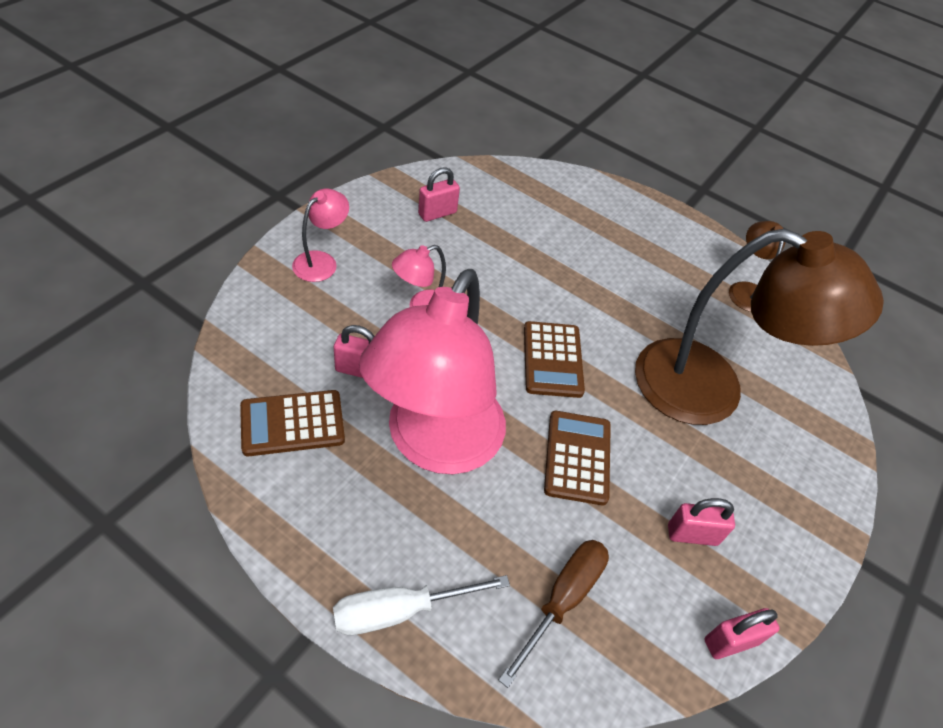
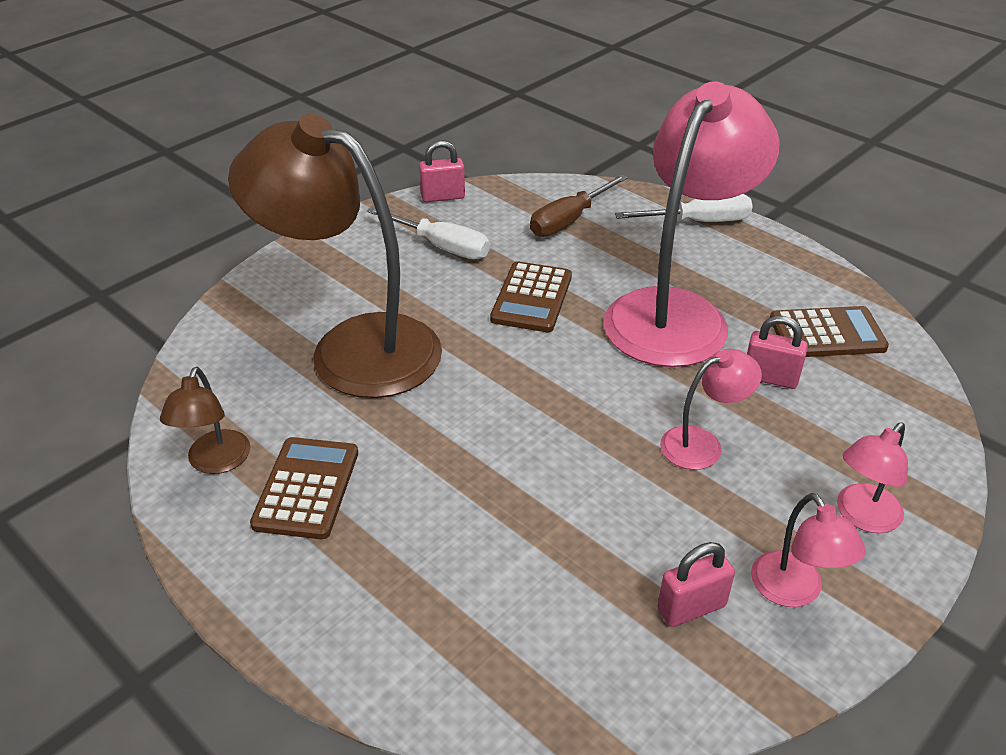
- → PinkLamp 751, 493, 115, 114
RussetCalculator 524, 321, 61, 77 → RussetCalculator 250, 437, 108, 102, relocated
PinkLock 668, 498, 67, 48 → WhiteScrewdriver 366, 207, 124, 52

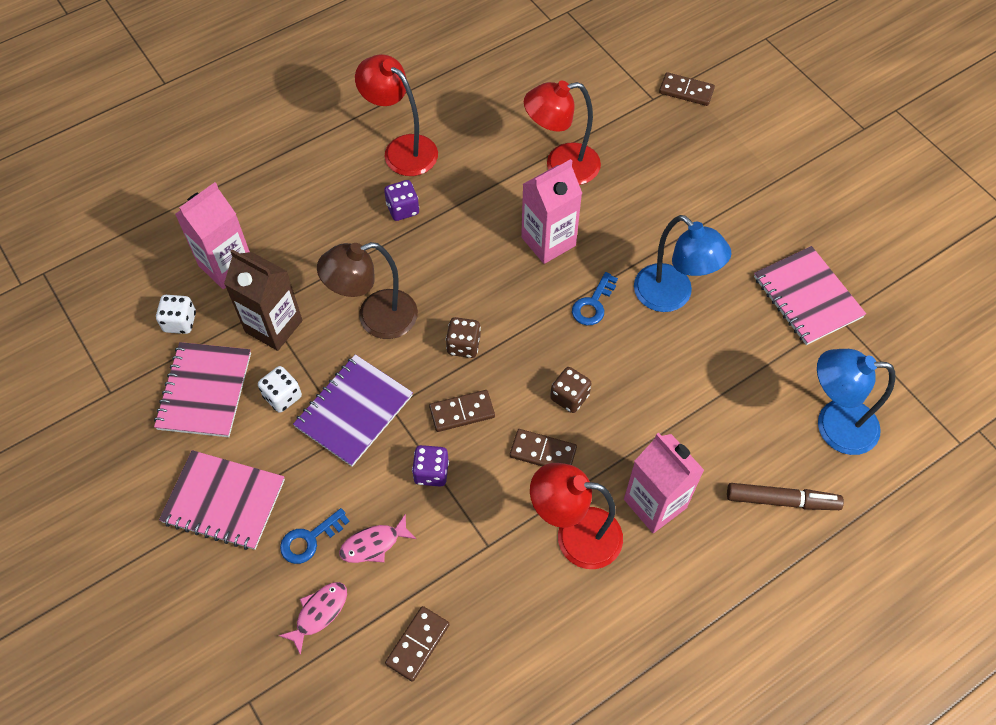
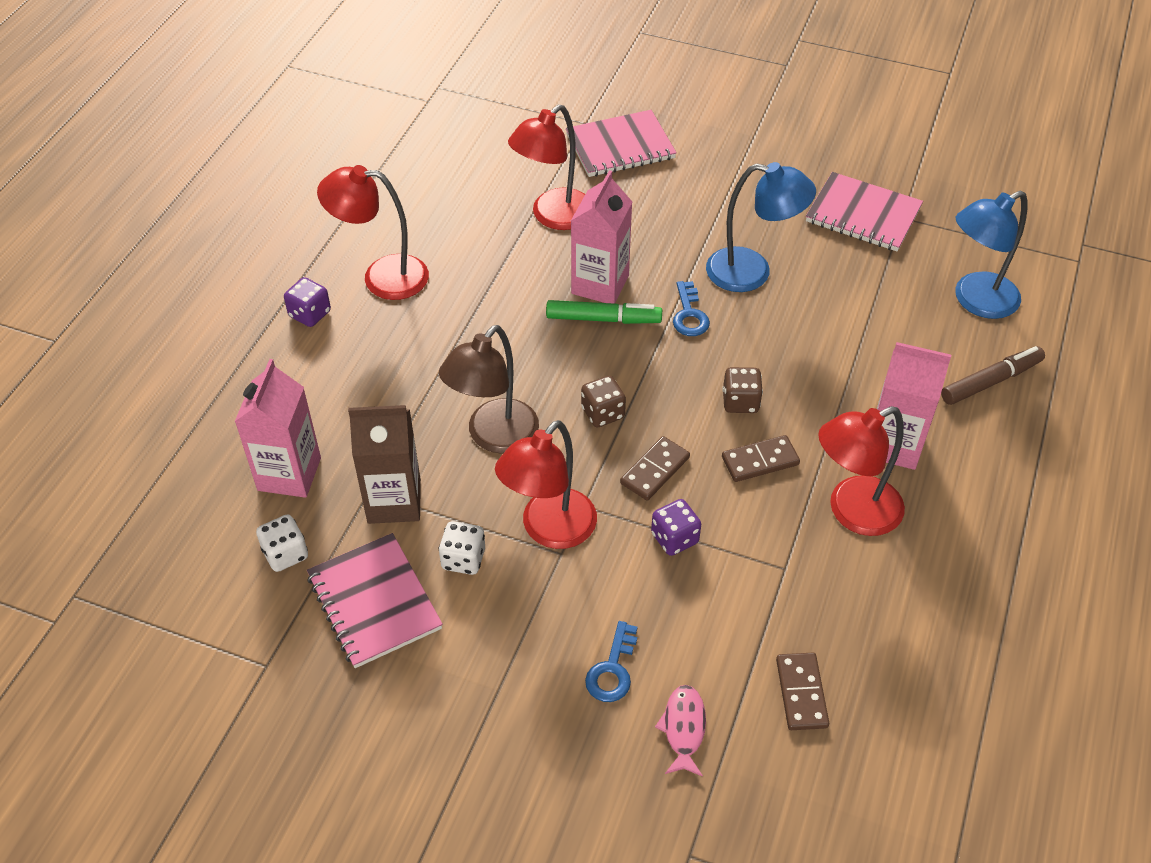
PinkToyFish 339, 514, 77, 49 → -
RussetDominoTile 659, 72, 56, 34 → -
- → GreenMarkerPen 546, 300, 116, 24
PinkNotebook 159, 450, 126, 100 → PinkNotebook 566, 110, 111, 67, relocated
VioletGameDie 384, 180, 35, 41 → VioletGameDie 284, 277, 47, 50, relocated
VioletNotebook 293, 354, 120, 113 → ScarletLamp 495, 420, 102, 129

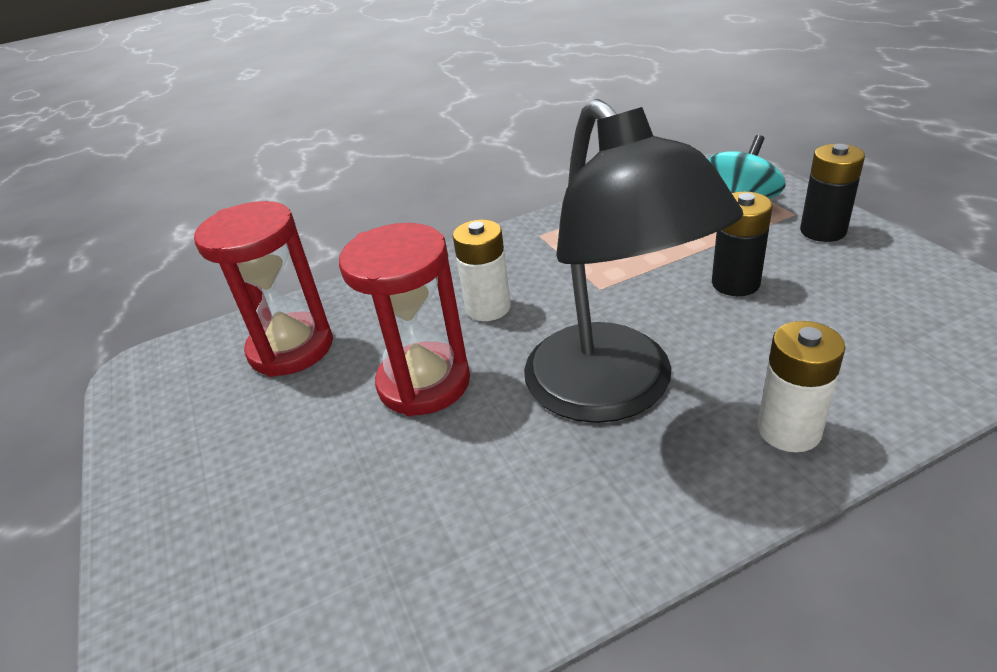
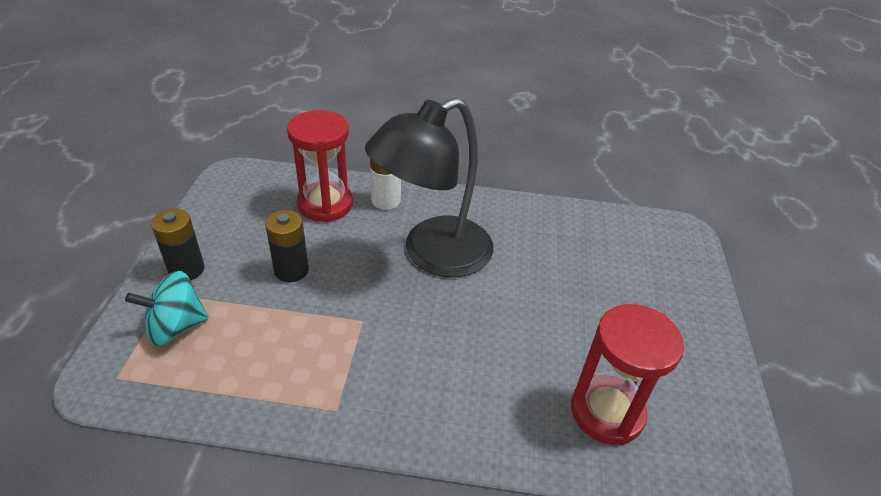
WhitePowerCell 453, 219, 58, 102 → -
ScarletSandglass 339, 223, 131, 193 → ScarletSandglass 287, 110, 66, 112, relocated
BlackLamp 524, 99, 219, 324 → BlackLamp 365, 97, 128, 180, 135 degrees counterclockwise

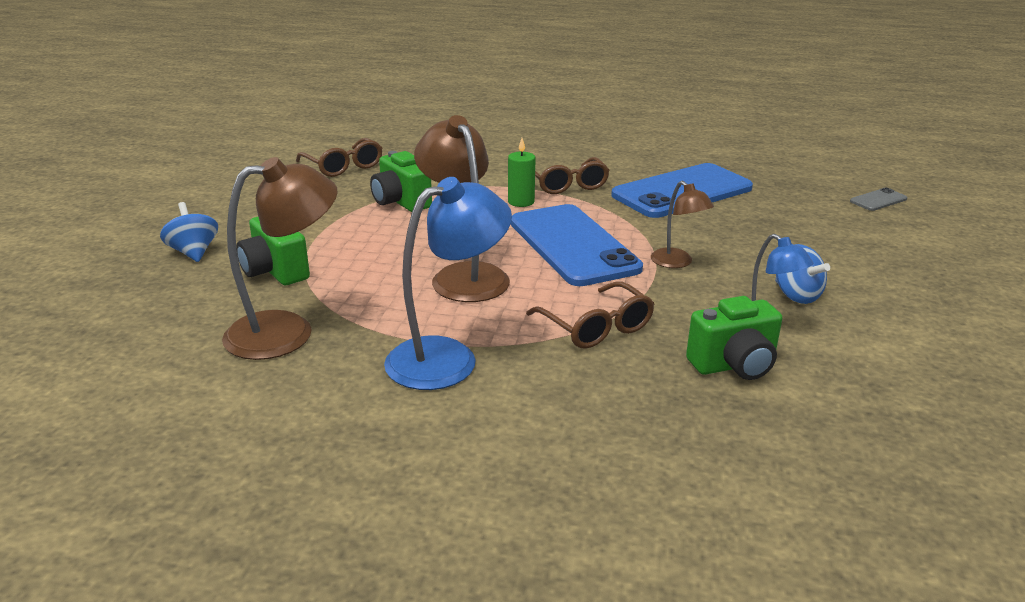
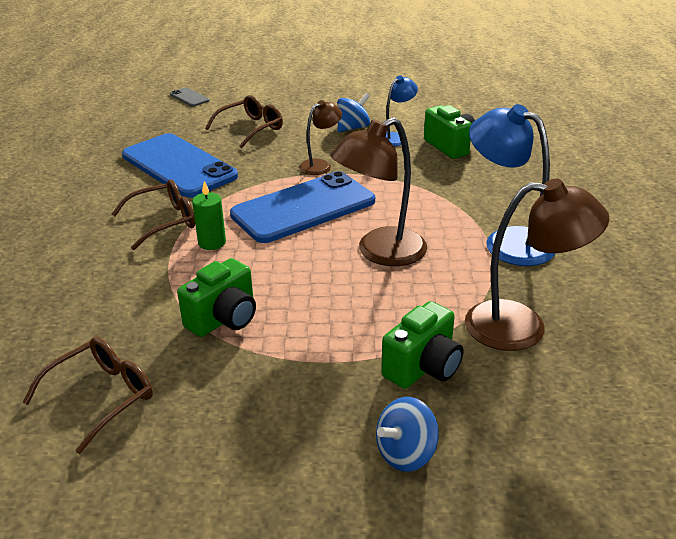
RussetEyeglasses 526, 281, 128, 68 → RussetEyeglasses 205, 95, 78, 53, relocated
RussetLamp 222, 157, 116, 203 → RussetLamp 465, 179, 145, 172, 135 degrees clockwise

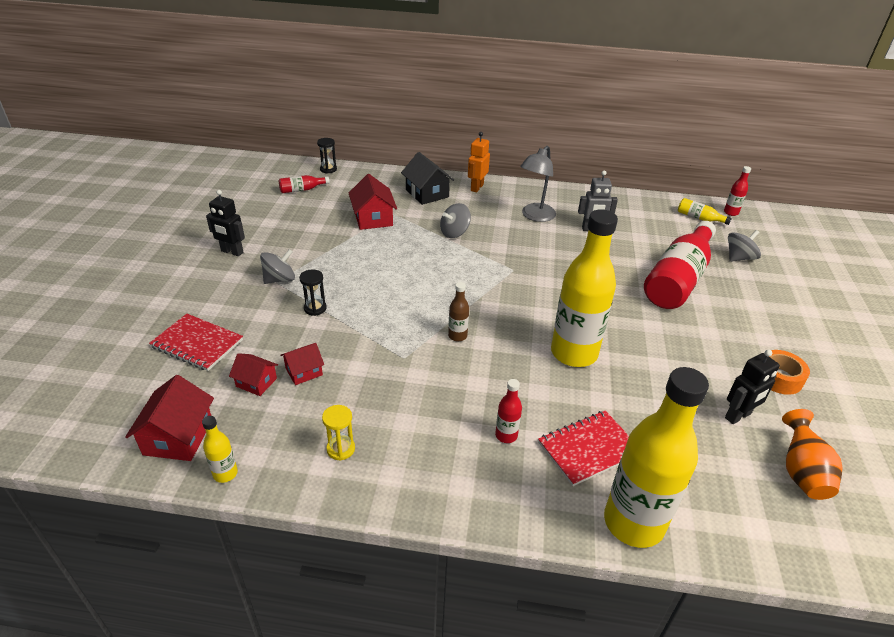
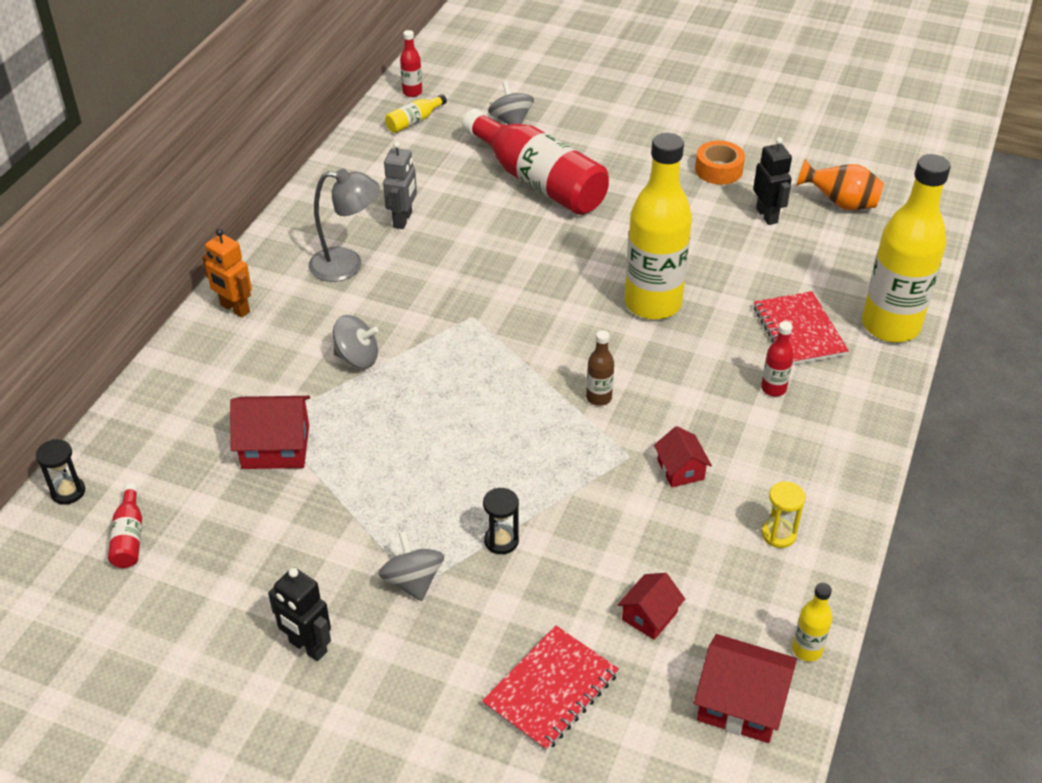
BlackHouse 401, 152, 53, 53 → -
ScarletHouse 280, 343, 44, 42 → ScarletHouse 654, 426, 58, 61, relocated
BlackRobotFigure 206, 190, 39, 66 → BlackRobotFigure 268, 567, 63, 94, 90 degrees clockwise
AshGreyWhirligig 440, 203, 31, 35 → AshGreyWhirligig 333, 315, 46, 53, 60 degrees counterclockwise
AshGreyLamp 520, 146, 36, 76 → AshGreyLamp 309, 169, 71, 113, 45 degrees counterclockwise

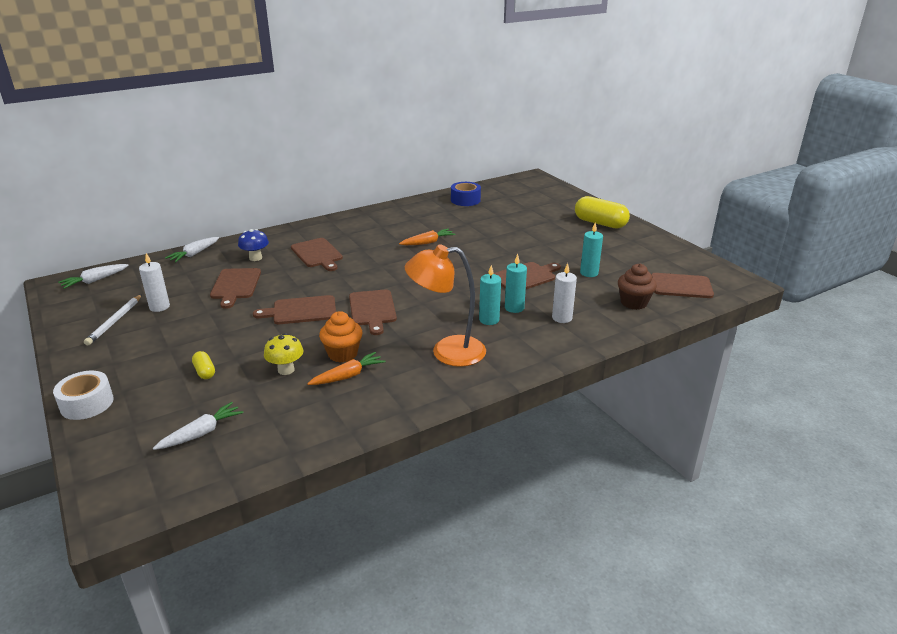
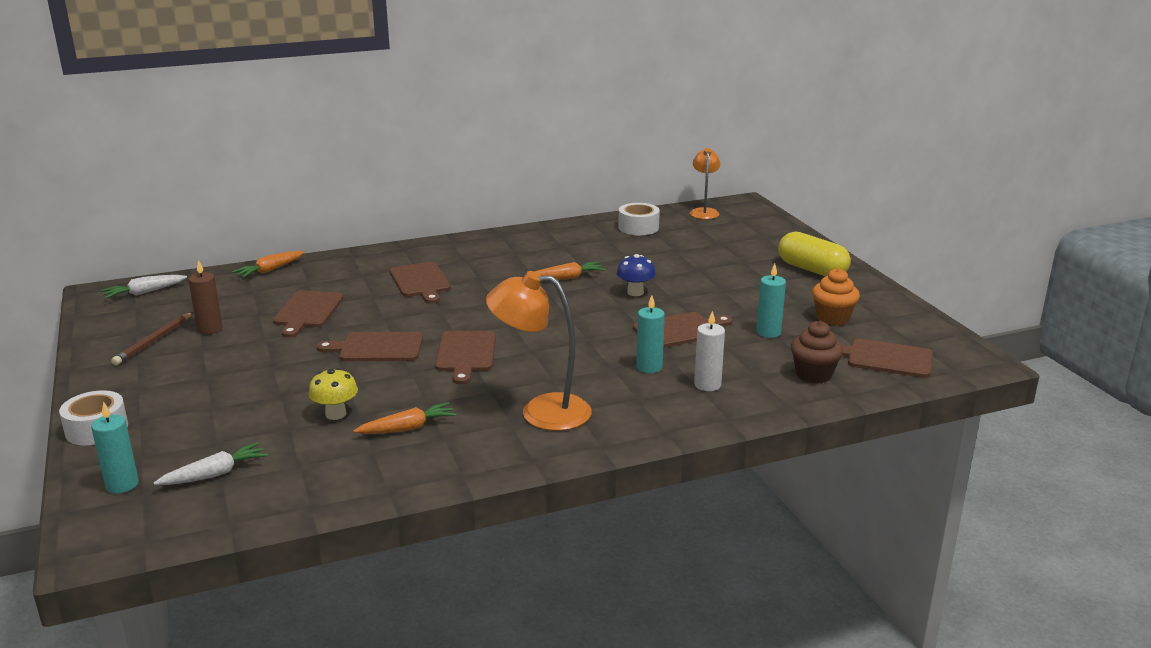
BrightYellowCapsule 192, 351, 23, 28 → -
- → BrightOrangeLamp 690, 148, 31, 71
BlueToadstool 238, 229, 31, 32 → BlueToadstool 617, 254, 39, 42, relocated
BrightOrangeFairyCake 319, 311, 44, 52 → BrightOrangeFairyCake 812, 268, 48, 57, relocated
TurquoiseWaxCandle 479, 265, 22, 60 → TurquoiseWaxCandle 91, 401, 48, 93, relocated
WhiteLeadPencil 84, 294, 58, 52 → RussetLeadPencil 111, 312, 82, 53
WhiteWaxCandle 139, 253, 31, 59 → RussetWaxCandle 189, 260, 34, 74
WhiteRootVegetable 165, 237, 54, 25 → BrightOrangeRootVegetable 232, 251, 73, 27
BlueRollOfTape 451, 182, 30, 24 → WhiteRollOfTape 618, 203, 42, 32

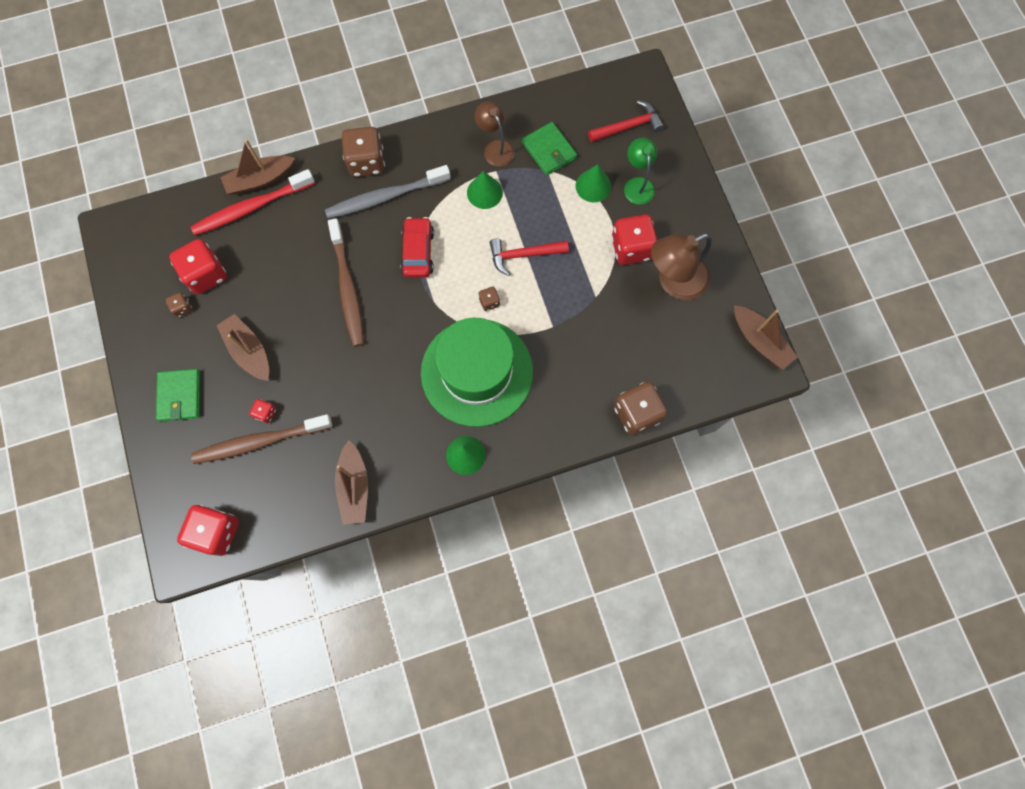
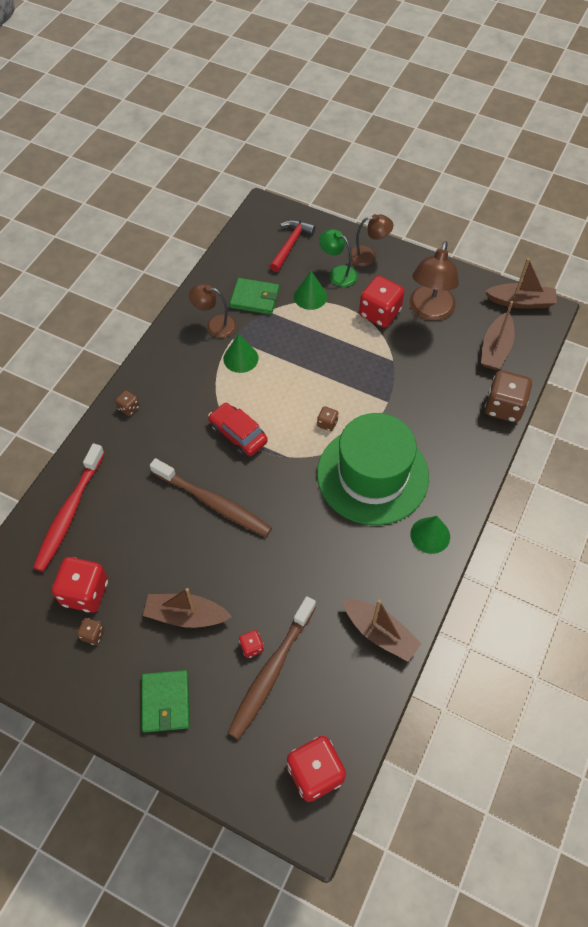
AshGreyToothbrush 325, 165, 126, 54 → -
ScarletHammer 490, 239, 79, 37 → -
- → RussetLamp 348, 214, 45, 53
RussetSailboat 220, 139, 75, 56 → RussetSailboat 481, 301, 34, 69, relocated
GreenBillfold 156, 369, 44, 52 → GreenBillfold 142, 670, 48, 63, 45 degrees clockwise
RussetGameDie 342, 127, 43, 50 → RussetGameDie 115, 390, 24, 26, x0.47

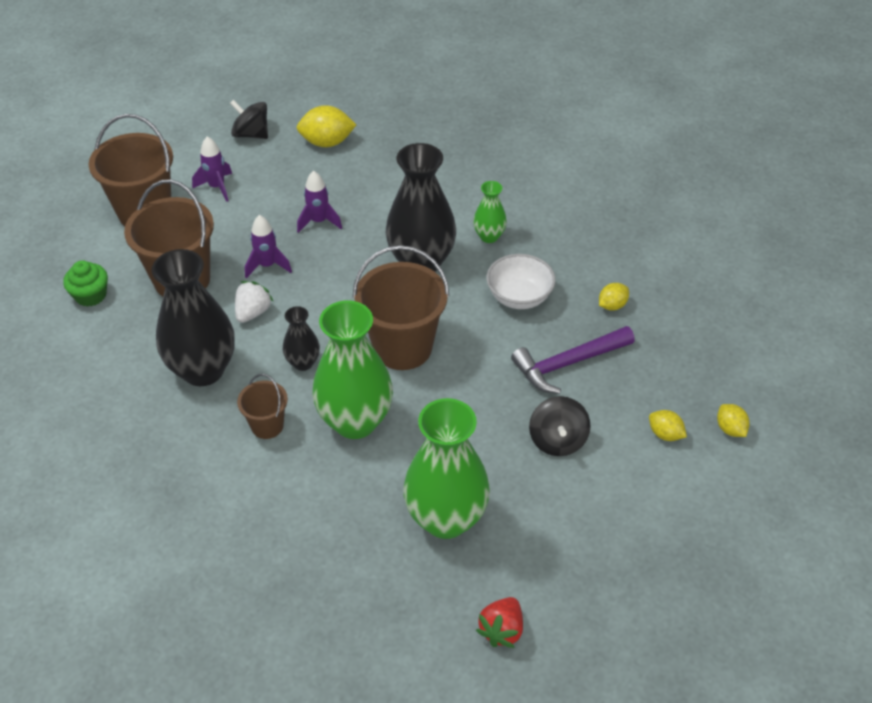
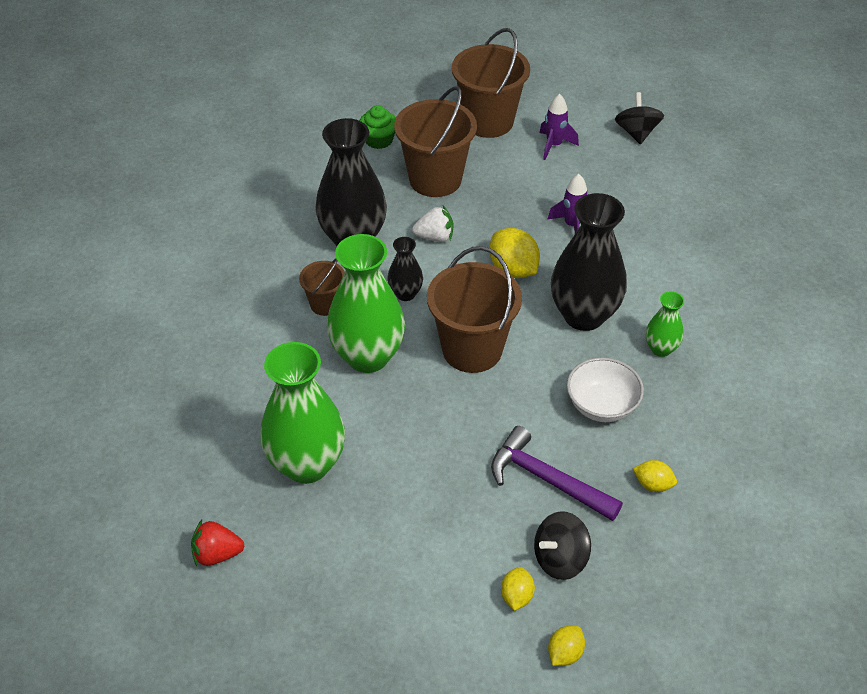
VioletSpaceship 245, 215, 47, 63 → -
BrightYellowToyLemon 297, 105, 59, 42 → BrightYellowToyLemon 490, 228, 50, 50, relocated
BlackWhirligig 529, 396, 62, 60 → BlackWhirligig 534, 511, 57, 69, relocated

